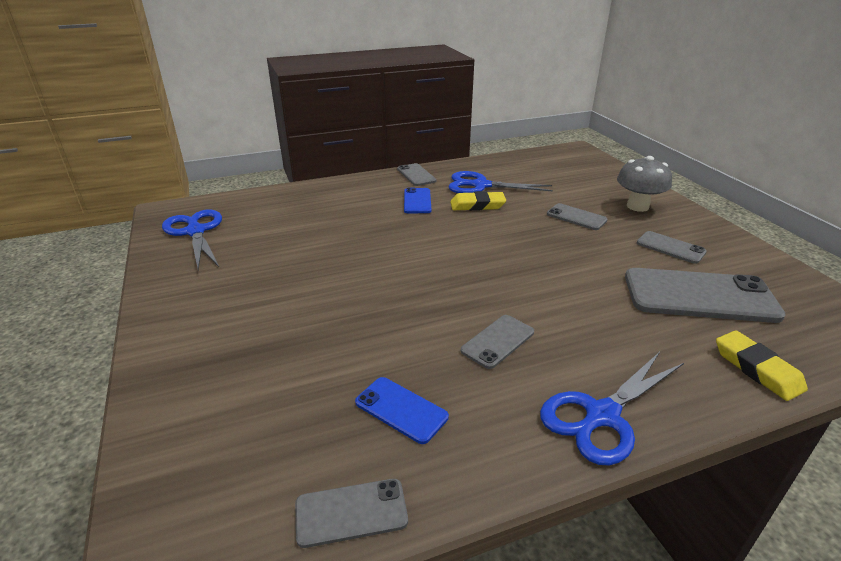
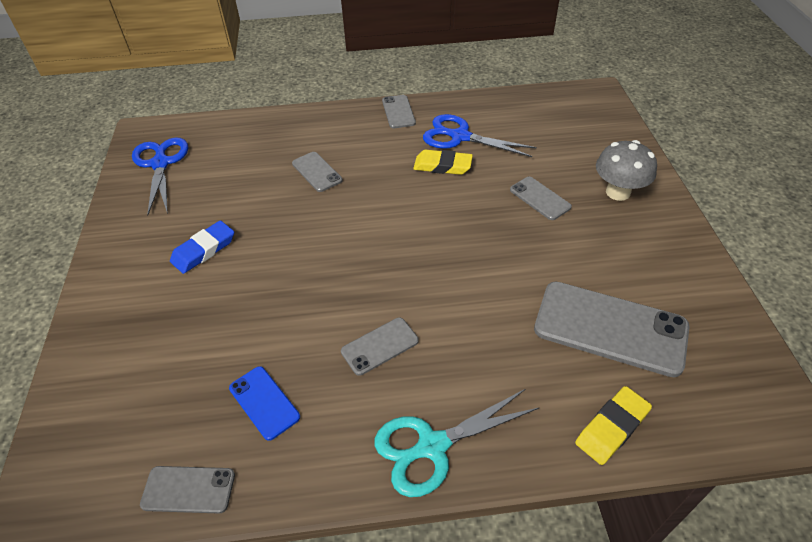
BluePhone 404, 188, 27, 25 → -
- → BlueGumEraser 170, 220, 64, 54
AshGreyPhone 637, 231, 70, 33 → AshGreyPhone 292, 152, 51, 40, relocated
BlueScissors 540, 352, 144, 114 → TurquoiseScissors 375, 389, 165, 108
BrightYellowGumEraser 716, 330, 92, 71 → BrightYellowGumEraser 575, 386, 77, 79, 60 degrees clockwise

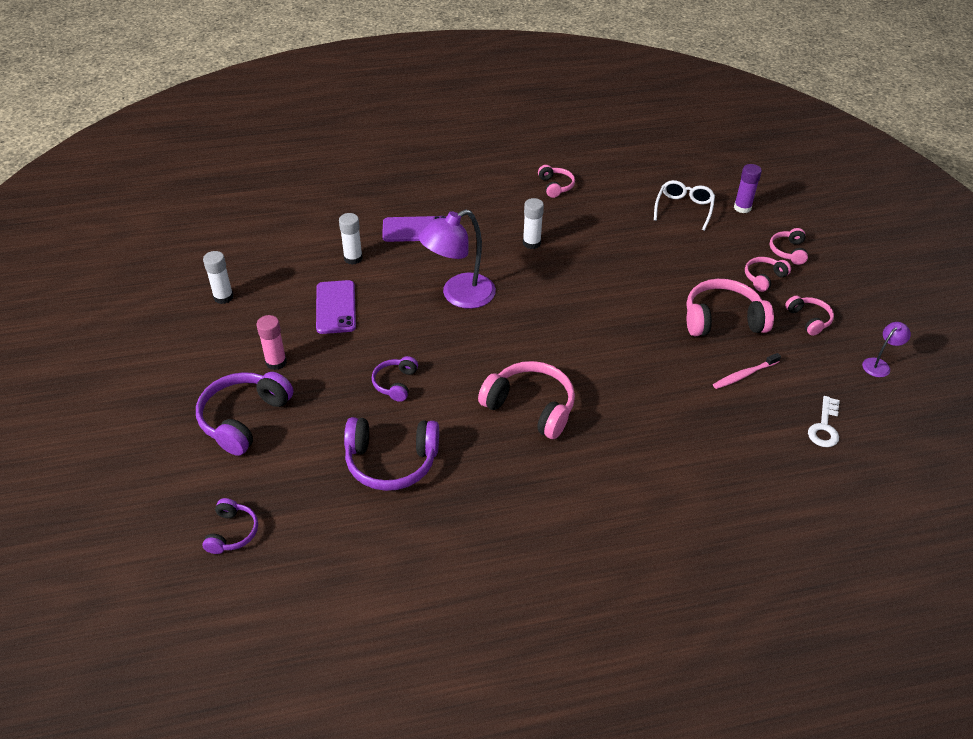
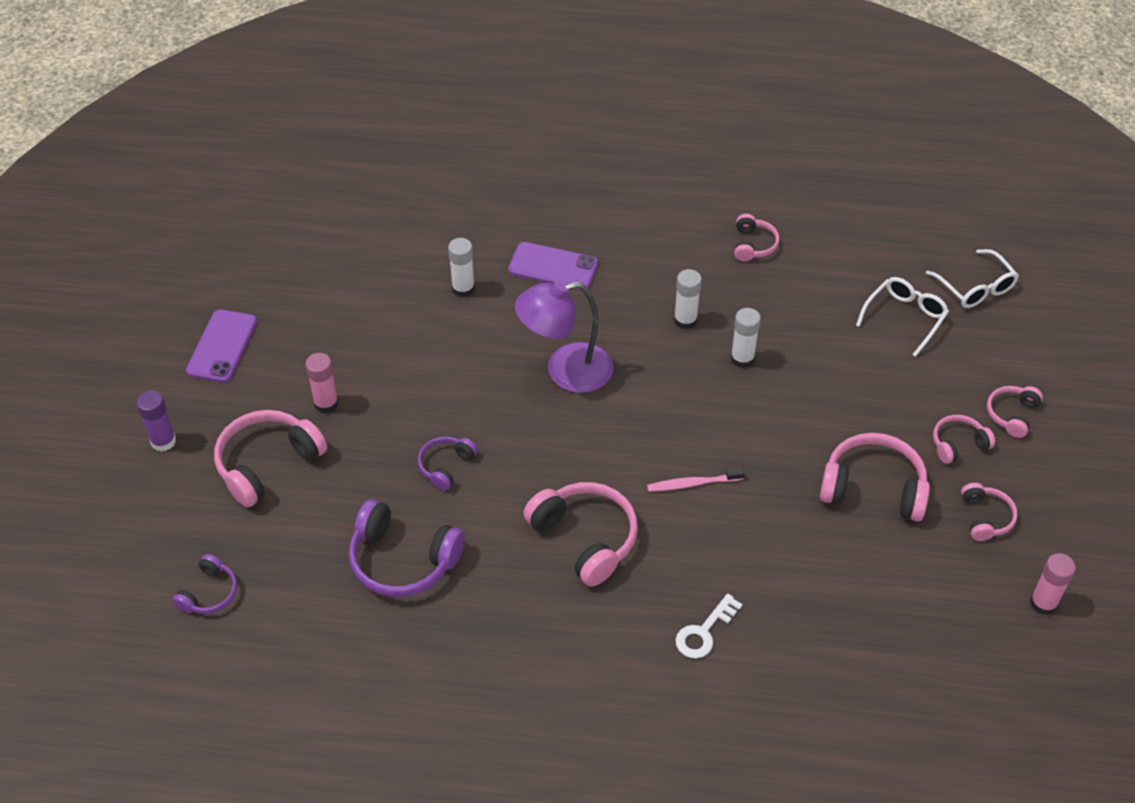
- → WhiteEyeglasses 926, 249, 93, 59
WhiteGlue 203, 251, 31, 53 → WhiteGlue 730, 308, 31, 60, relocated
VioletPhone 316, 280, 40, 54 → VioletPhone 186, 309, 71, 74, relocated
PinkToothbrush 713, 353, 68, 36 → PinkToothbrush 647, 468, 98, 24, relocated
VioletGlue 734, 164, 28, 49 → VioletGlue 136, 390, 40, 61, relocated
WhiteLatchkey 808, 396, 32, 51 → WhiteLatchkey 675, 594, 68, 65, relocated
VioletLamp 862, 322, 49, 55 → PinkGlue 1030, 553, 46, 62
VioletOverEarHeadphones 196, 372, 97, 84 → PinkOverEarHeadphones 214, 410, 113, 98

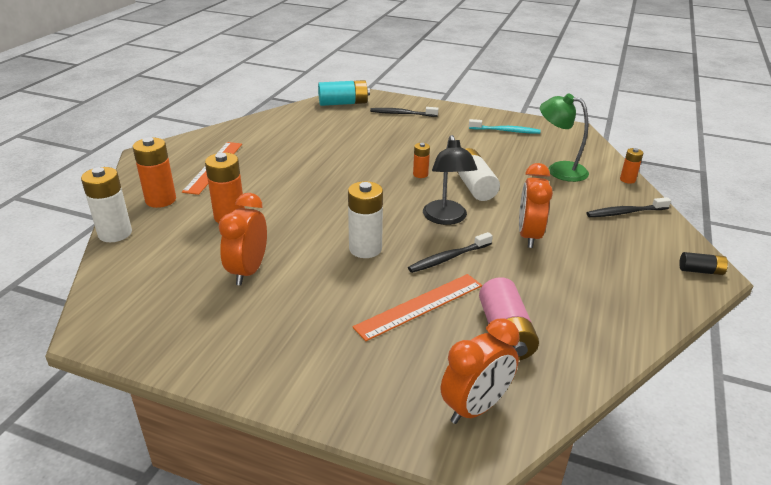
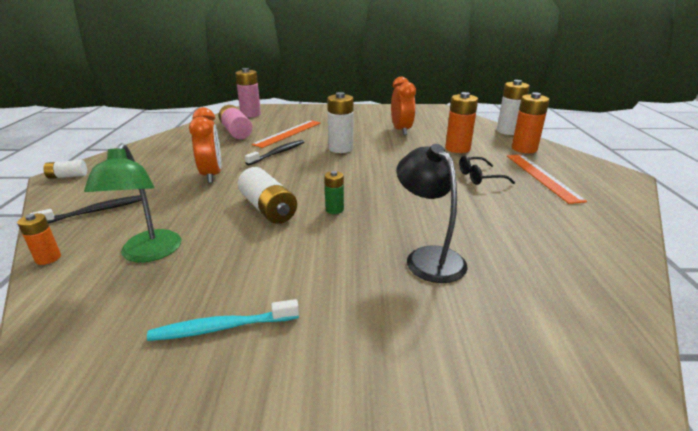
TurquoisePowerCell 318, 80, 52, 26 → -
BlackToothbrush 370, 107, 68, 10 → -
- → BlackEyeglasses 459, 155, 56, 30
BlackLamp 423, 135, 54, 90 → BlackLamp 396, 144, 72, 139, relocated
BrightOrangeClock 441, 318, 78, 106 → PinkPowerCell 235, 68, 26, 49
BrightOrangePowerCell 413, 143, 17, 35 → GreenPowerCell 324, 171, 20, 43
BlackPowerCell 679, 252, 49, 23 → WhitePowerCell 43, 160, 44, 19
GreenLamp 540, 93, 49, 89 → GreenLamp 84, 143, 98, 119, 75 degrees clockwise

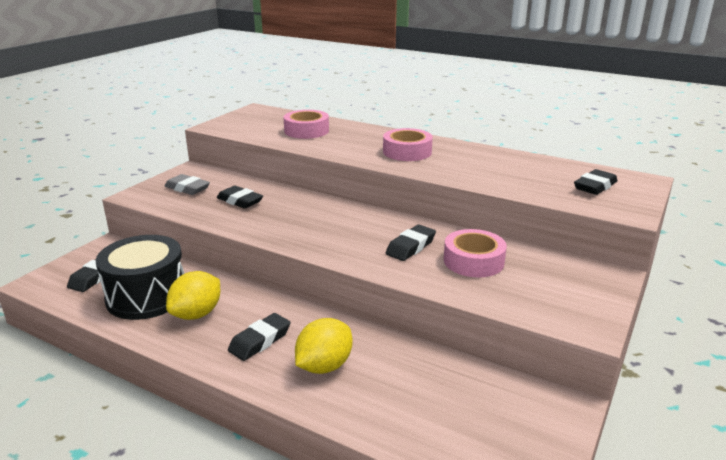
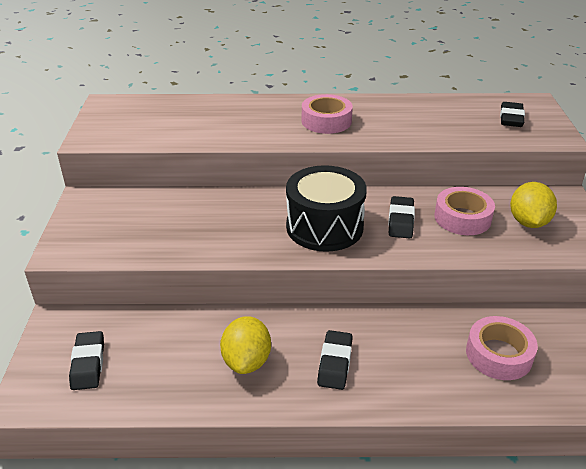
AshGreyGumEraser 165, 174, 45, 21 → -
BlackGumEraser 217, 186, 46, 23 → -
BlackSnareDrum 96, 235, 88, 85 → BlackSnareDrum 286, 165, 81, 87, relocated
PinkRollOfTape 283, 110, 46, 29 → PinkRollOfTape 466, 316, 72, 64, relocated
BrightYellowToyLemon 295, 318, 58, 56 → BrightYellowToyLemon 510, 182, 47, 46, relocated

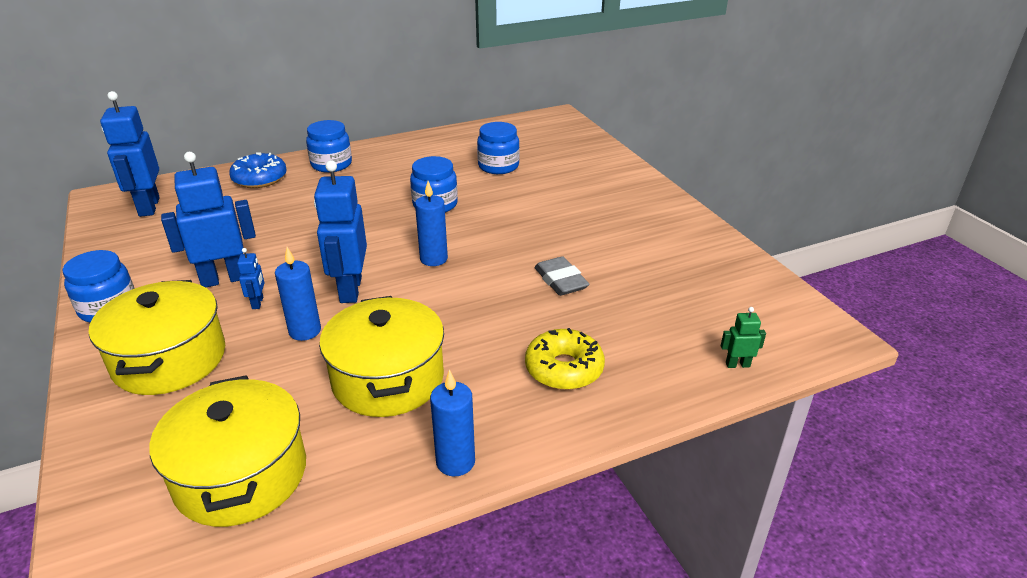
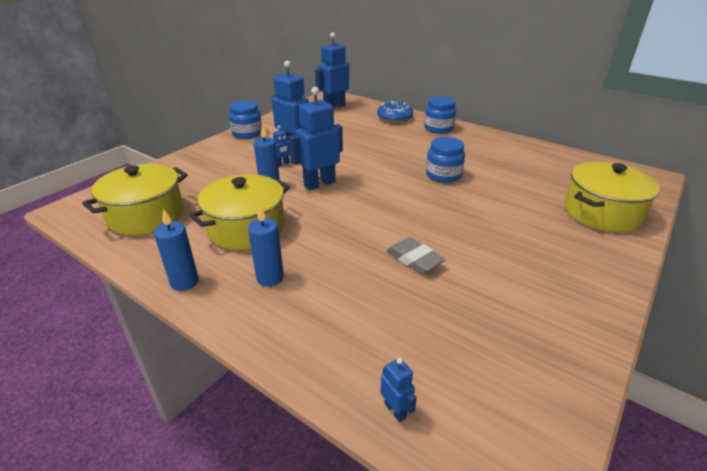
BluePreserveJar 477, 122, 42, 52 → -
BrightYellowDonut 525, 328, 80, 62 → -
BrightYellowStockpot 89, 280, 136, 115 → BrightYellowStockpot 564, 161, 96, 71, relocated
BlueWaxCandle 415, 181, 33, 85 → BlueWaxCandle 248, 206, 36, 81, relocated
GreenRobotFigure 721, 307, 45, 61 → BlueRobotFigure 380, 358, 37, 64
AshGreyGumEraser 534, 256, 55, 40 → AshGreyGumEraser 387, 237, 59, 37, 75 degrees counterclockwise

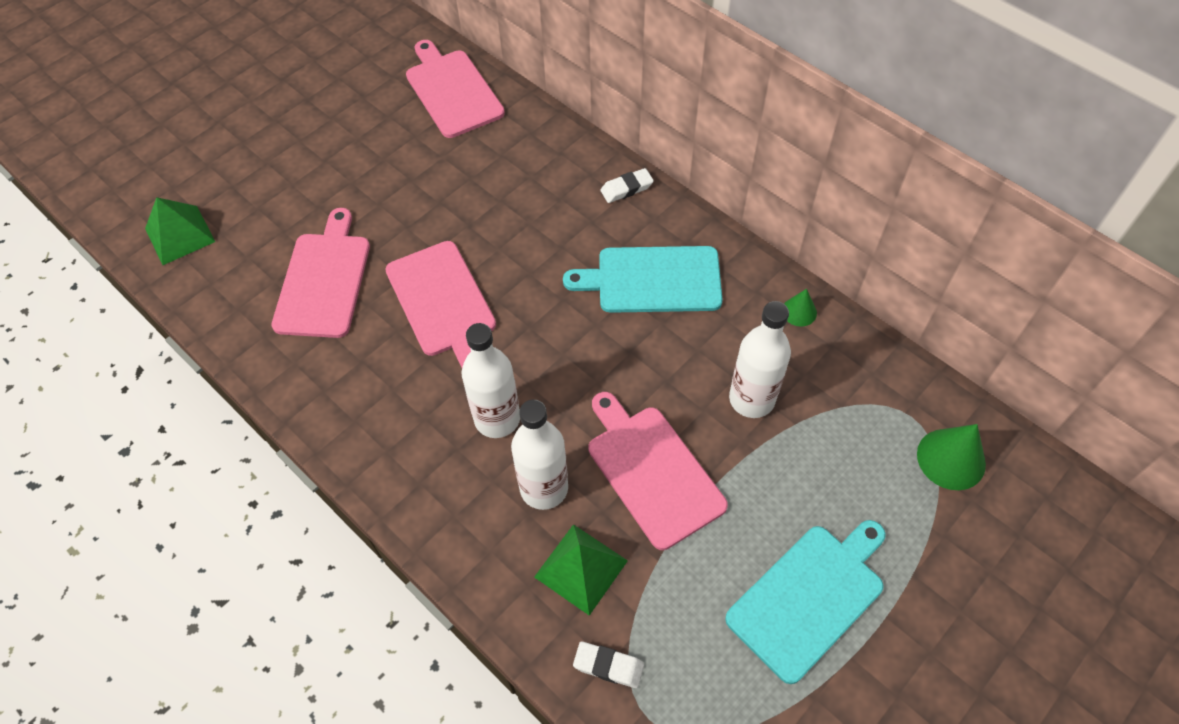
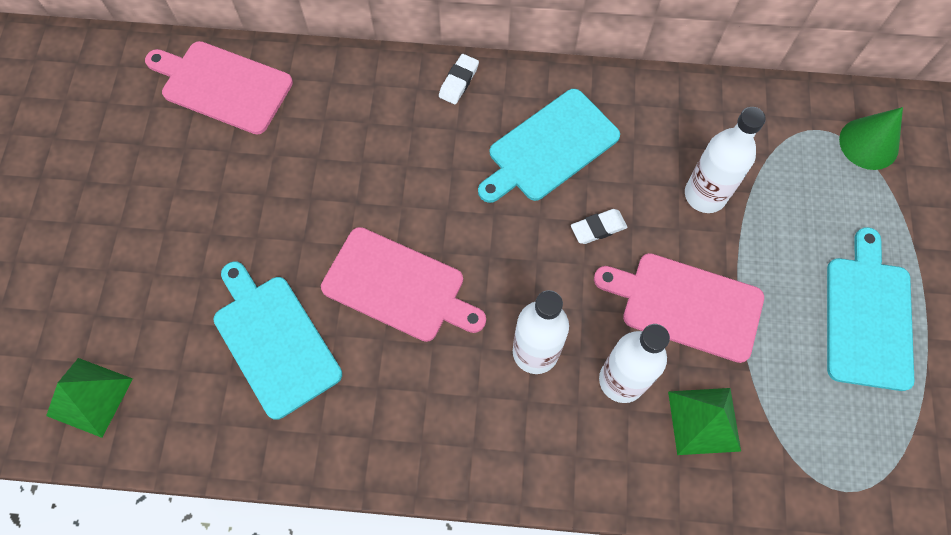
GreenSolidCone 784, 289, 33, 37 → -
WhiteGumEraser 573, 641, 71, 47 → WhiteGumEraser 571, 209, 56, 35, relocated
PinkBreadBoard 271, 208, 99, 130 → TurquoiseBreadBoard 214, 262, 128, 158

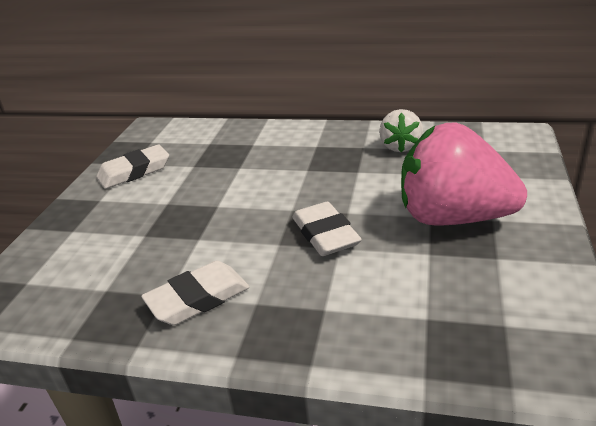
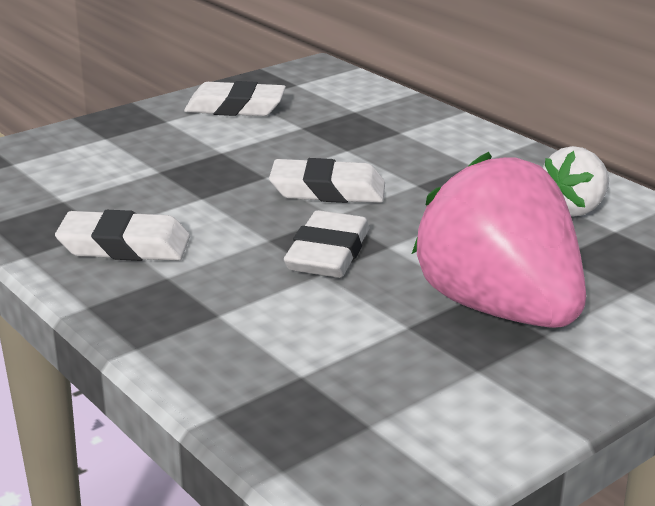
- → WhiteGumEraser 269, 158, 116, 45

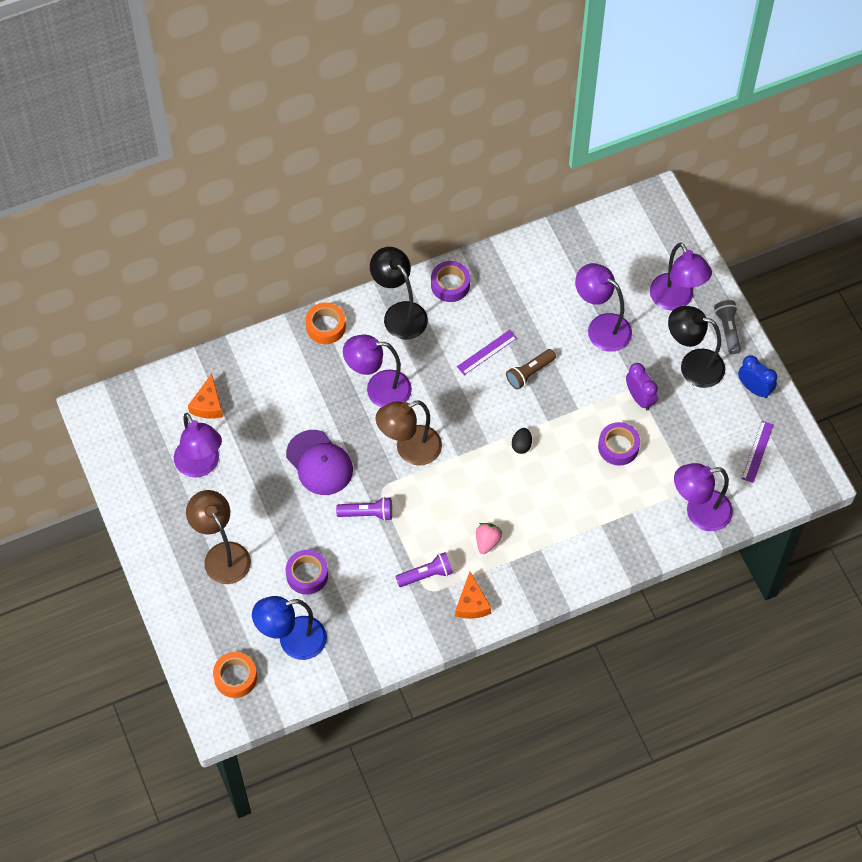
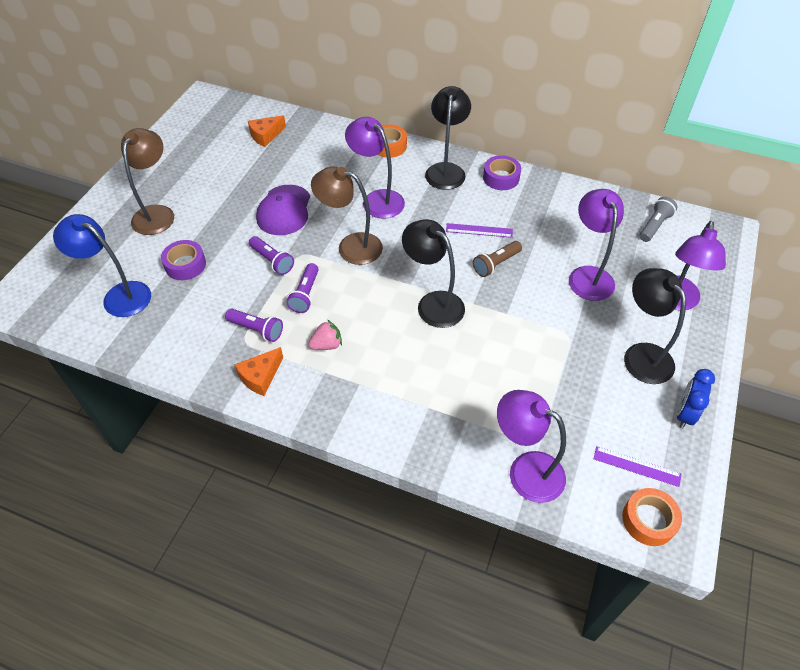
VioletLamp 174, 413, 48, 65 → -
VioletRollOfTape 598, 422, 42, 44 → -
VioletClock 626, 363, 32, 47 → -
- → VioletTorch 286, 263, 33, 50
BrightOrangeRollOfTape 213, 652, 44, 46 → BrightOrangeRollOfTape 622, 488, 60, 58, relocated
AshGreyTorch 714, 300, 27, 54 → AshGreyTorch 639, 197, 38, 45, relocated
BlackToyEgg 512, 428, 20, 26 → BlackLamp 402, 219, 63, 109
RussetTorch 506, 349, 50, 41 → RussetTorch 473, 241, 49, 36, 45 degrees counterclockwise
BlueClock 738, 355, 39, 43 → BlueClock 677, 369, 38, 60, 150 degrees counterclockwise
VioletRuler 742, 421, 32, 62 → VioletRuler 594, 446, 87, 41, 45 degrees clockwise

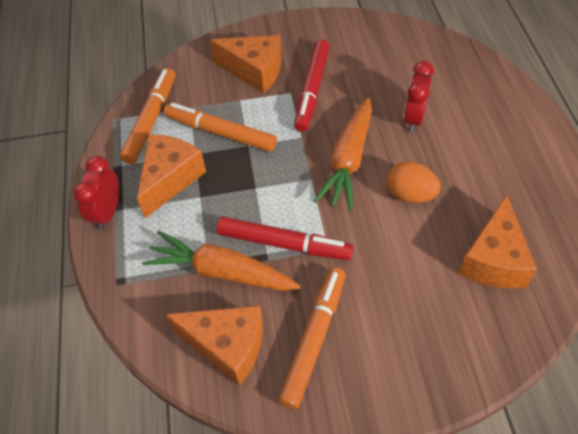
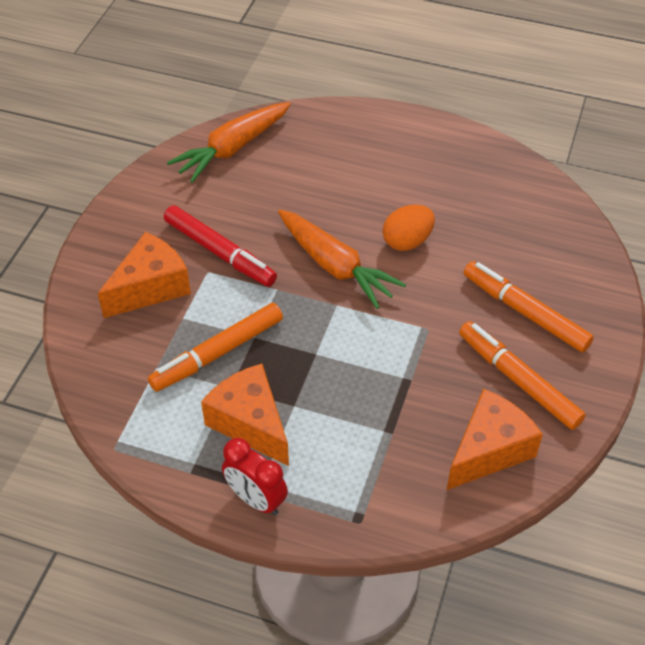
ScarletMarkerPen 217, 217, 137, 43 → -
ScarletClock 404, 61, 30, 71 → -
BrightOrangeCheese 458, 195, 79, 94 → -
BrightOrangeMarkerPen 120, 68, 55, 96 → BrightOrangeMarkerPen 464, 261, 130, 91, relocated
BrightOrangeRootVegetable 142, 231, 158, 60 → BrightOrangeRootVegetable 167, 102, 124, 81, relocated

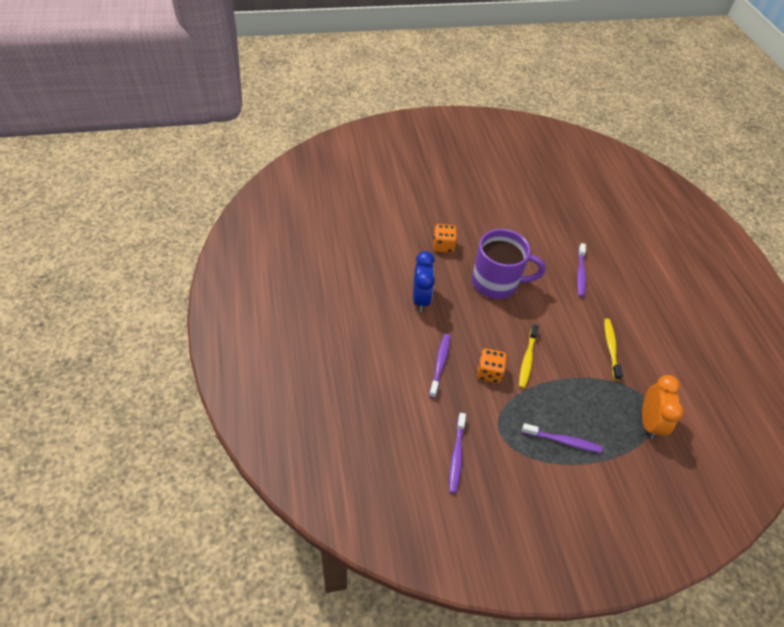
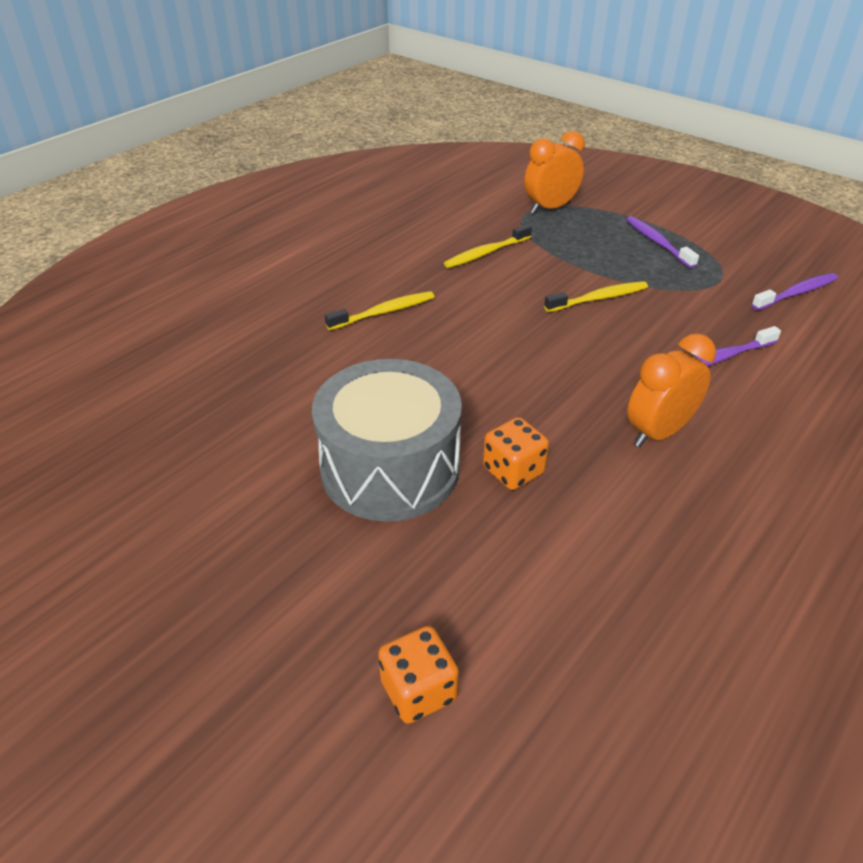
VioletTeaMug 472, 229, 74, 70 → -
- → AshGreySnareDrum 312, 359, 150, 163
BrightOrangeGameDie 477, 349, 30, 34 → BrightOrangeGameDie 378, 626, 81, 98, relocated
BlueClock 413, 251, 22, 61 → BrightOrangeClock 627, 333, 89, 114
VioletToothbrush 577, 243, 9, 54 → BrightYellowToothbrush 325, 291, 110, 39

